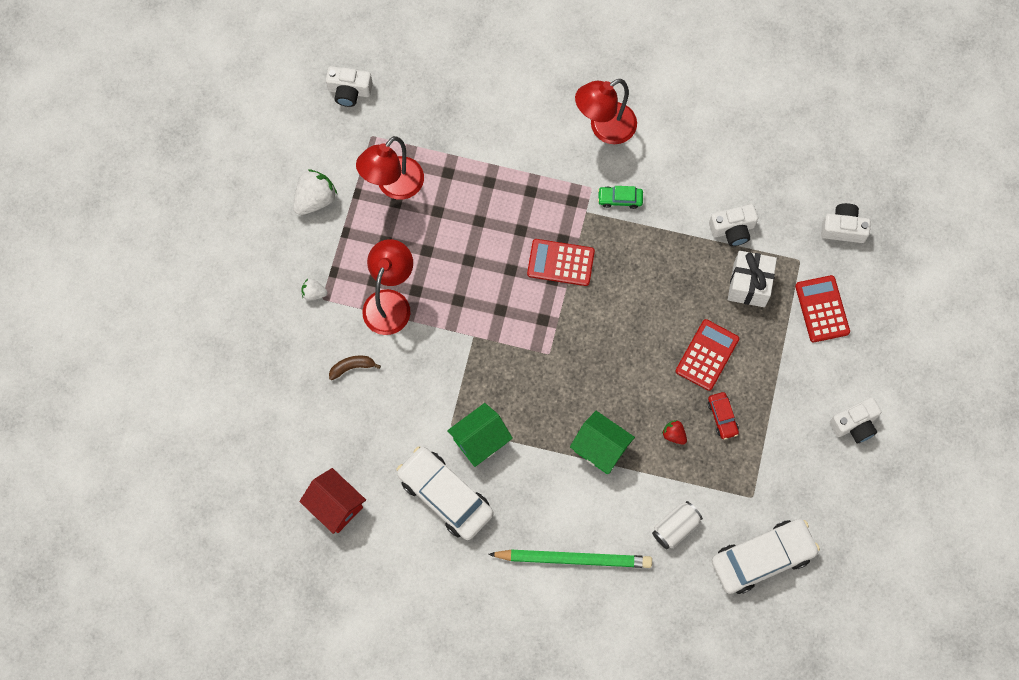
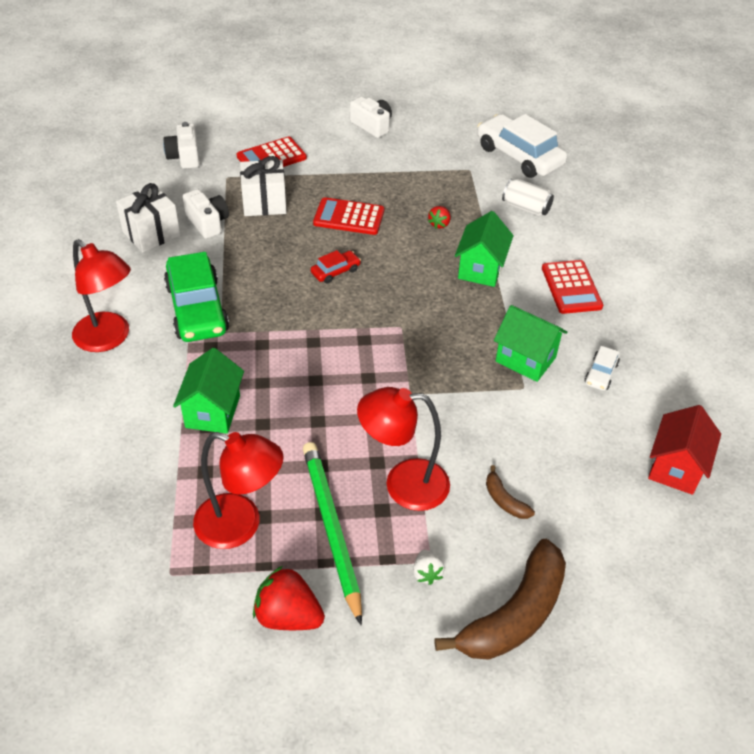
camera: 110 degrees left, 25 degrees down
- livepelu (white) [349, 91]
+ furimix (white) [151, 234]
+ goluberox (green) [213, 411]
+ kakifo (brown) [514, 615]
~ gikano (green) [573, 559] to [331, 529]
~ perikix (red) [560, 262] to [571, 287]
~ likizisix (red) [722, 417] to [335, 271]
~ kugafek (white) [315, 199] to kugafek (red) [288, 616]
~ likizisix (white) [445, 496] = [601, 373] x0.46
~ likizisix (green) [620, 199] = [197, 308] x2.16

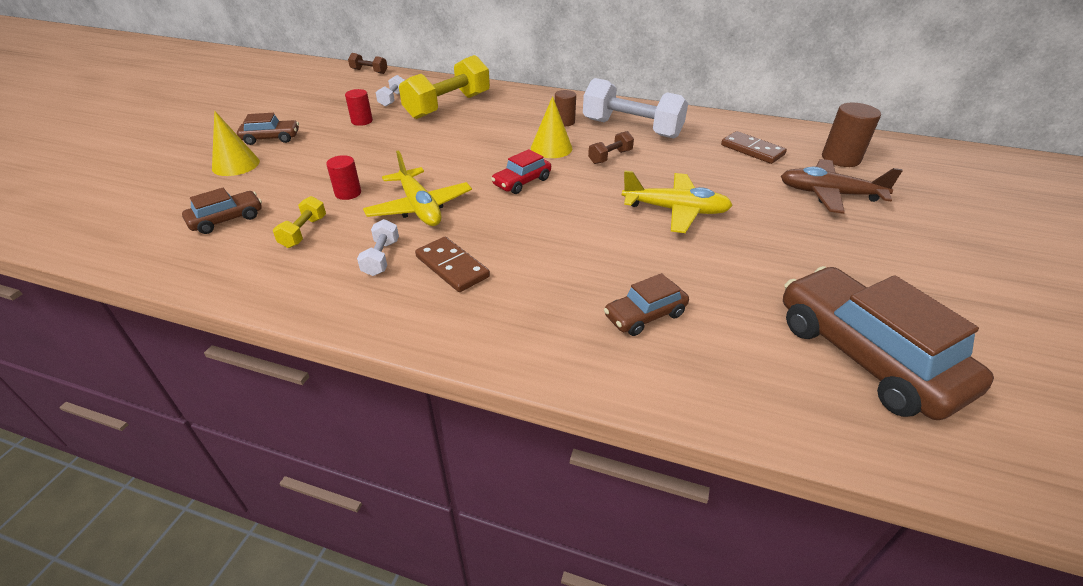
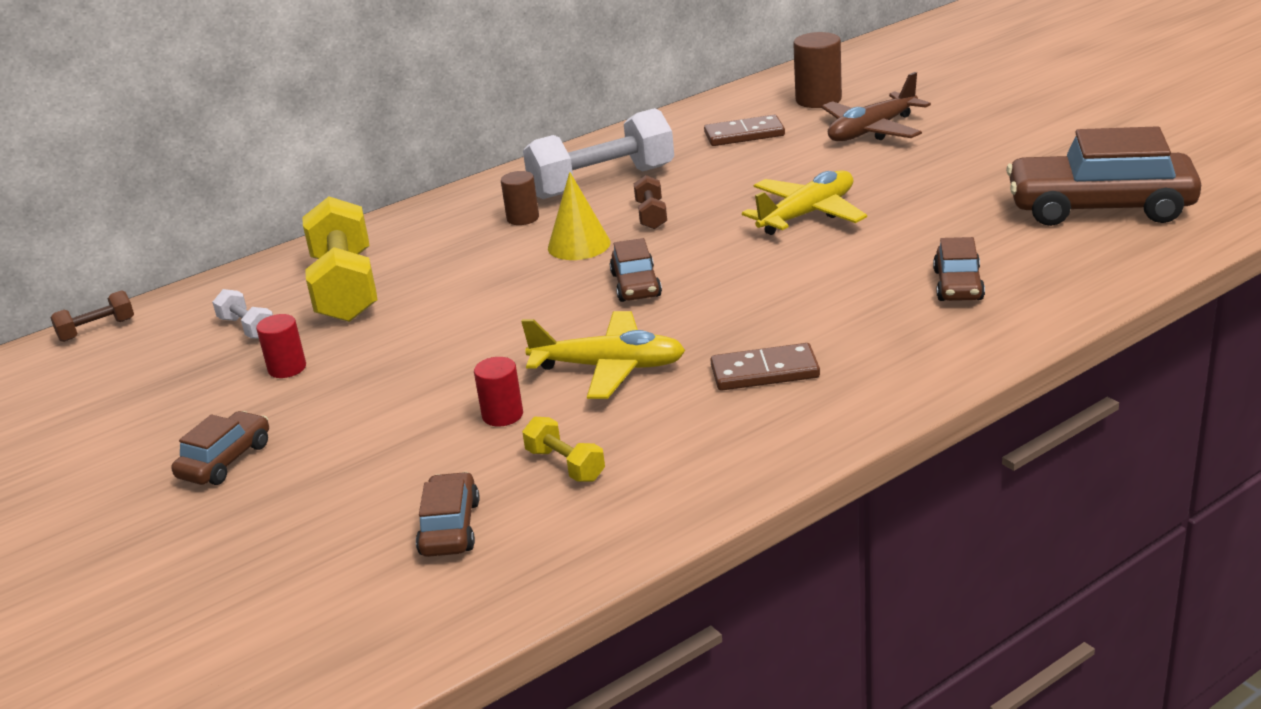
camera: 50 degrees left, 10 degrees down
- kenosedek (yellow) [236, 165]
- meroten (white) [381, 258]
~ likizisix (red) [522, 182] to likizisix (brown) [636, 285]

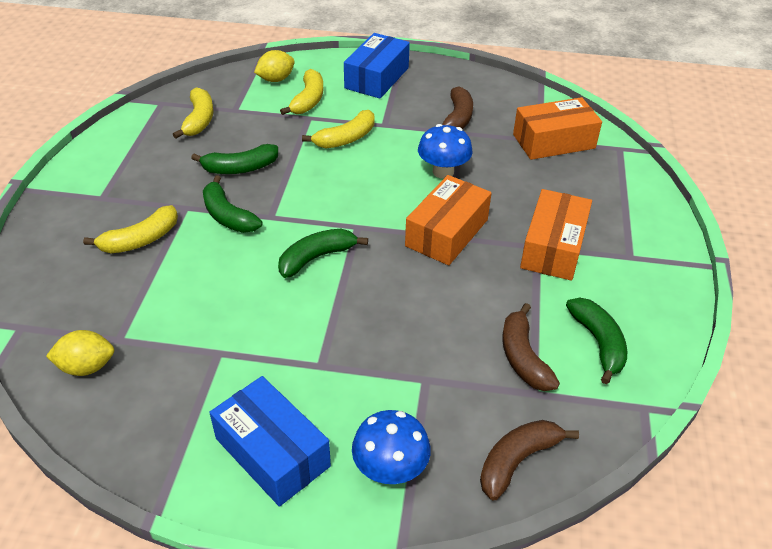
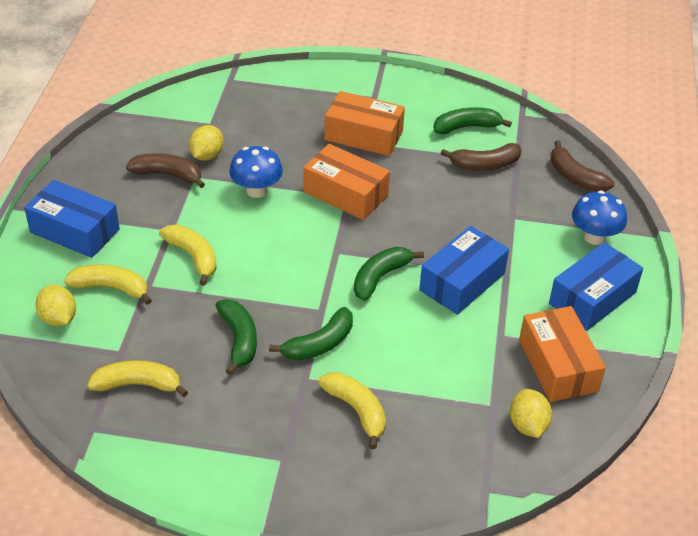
camera: 90 degrees left, 0 degrees up
+ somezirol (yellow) [207, 155]
+ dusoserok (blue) [462, 282]
~ dusoserok (orange) [553, 141] to [557, 365]
~ kakifo (green) [316, 258] = [380, 277] 75 degrees clockwise

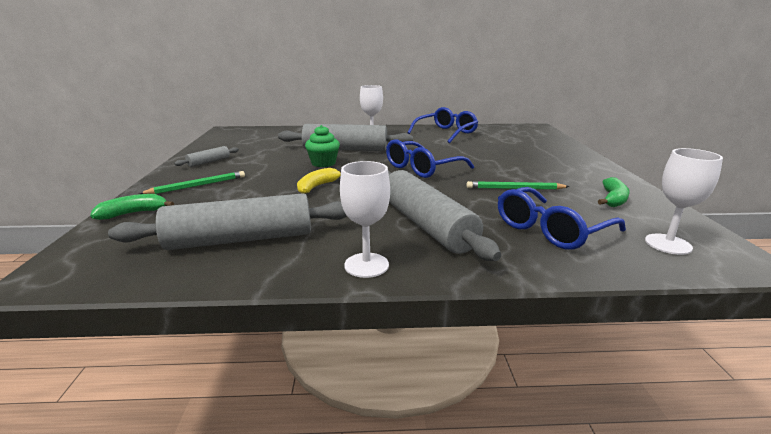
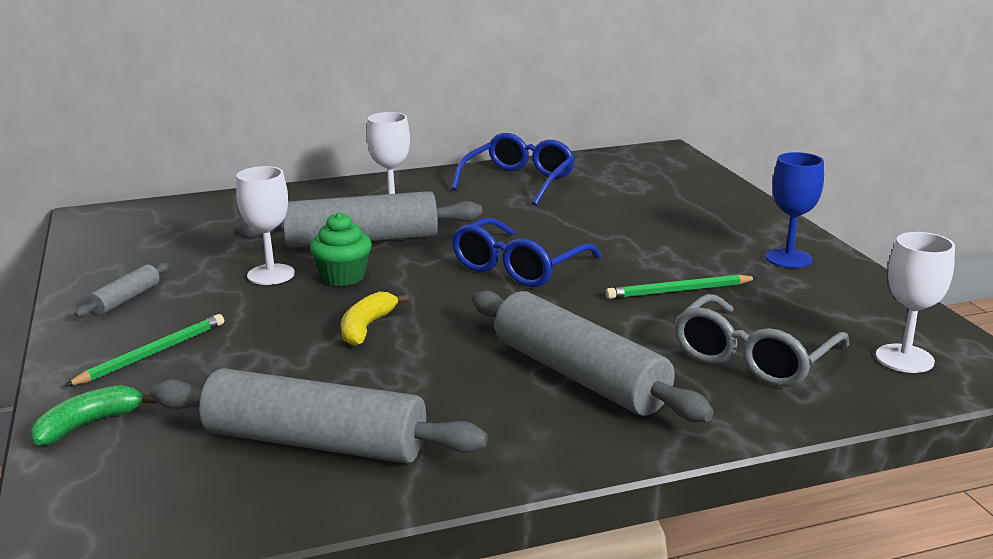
camera: 15 degrees left, 0 degrees up
- kakifo (green) [613, 199]
+ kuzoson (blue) [788, 258]
~ kuzoson (white) [366, 265] to [271, 274]
~ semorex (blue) [551, 229] to semorex (grey) [753, 357]
~ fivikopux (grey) [241, 239] = [315, 442] 45 degrees clockwise

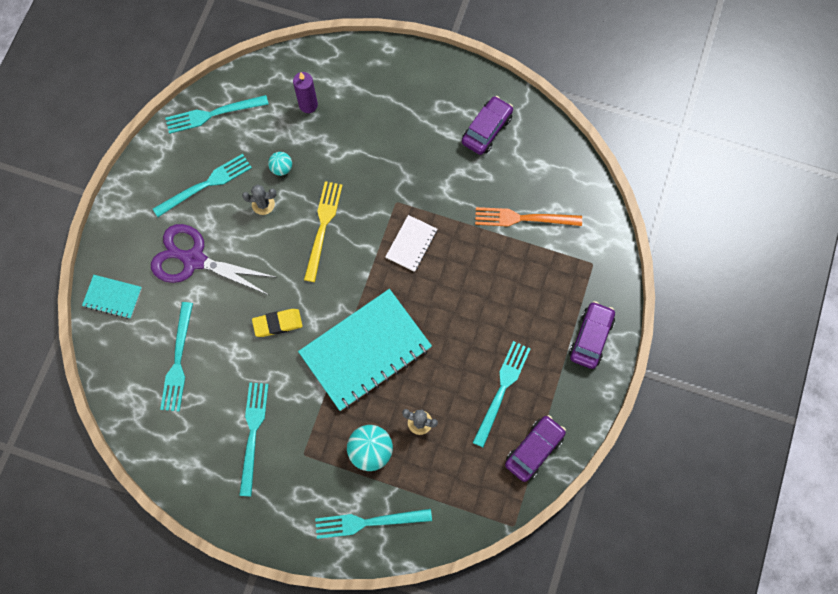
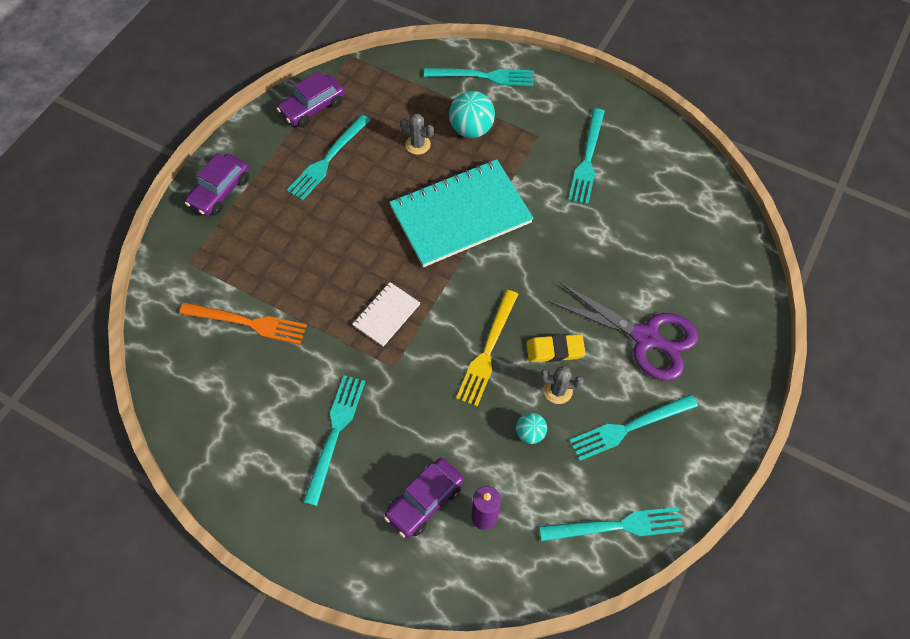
camera: 170 degrees left, 10 degrees down
- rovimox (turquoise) [113, 297]
~ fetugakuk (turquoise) [178, 361] to [335, 433]
~ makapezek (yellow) [277, 324] to [555, 350]
~ likizisix (purple) [486, 129] to [424, 501]

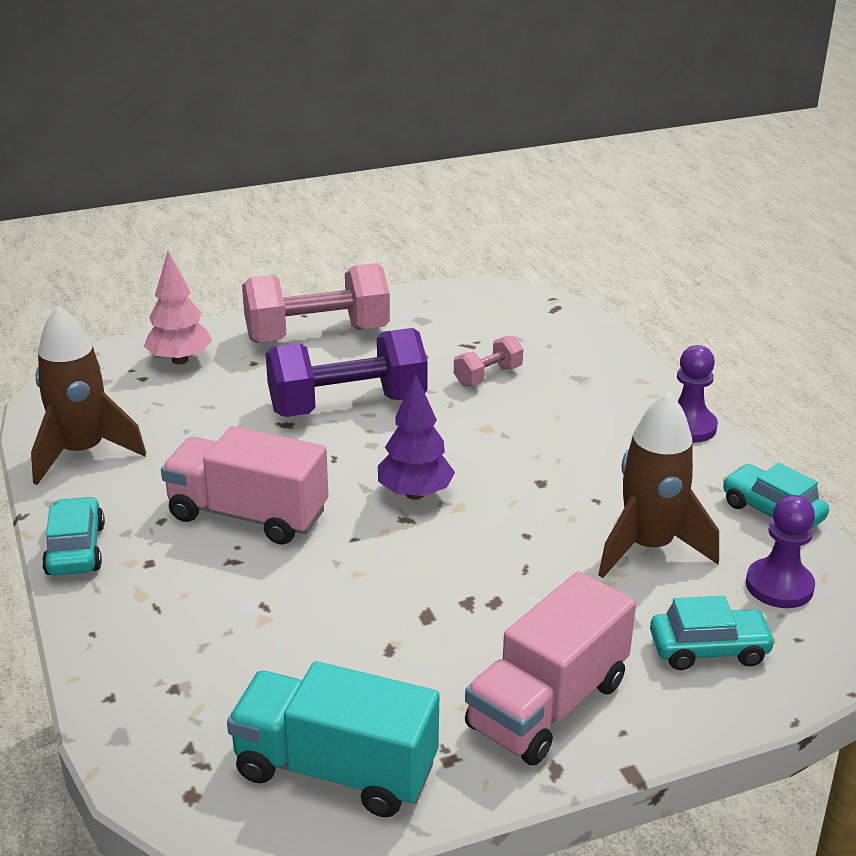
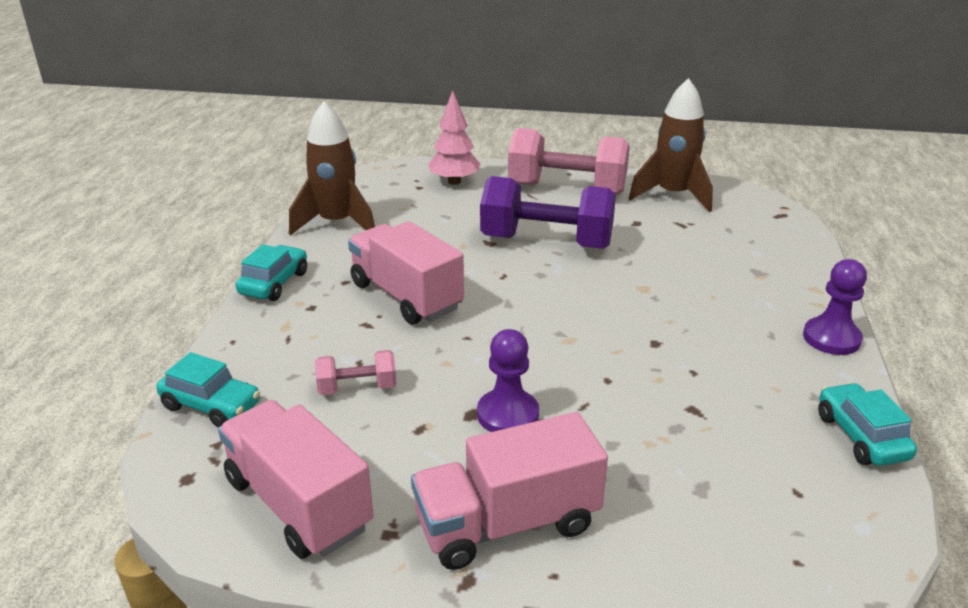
camera: 30 degrees right, 0 degrees up
- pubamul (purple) [415, 494]
~ meroten (pink) [488, 376] to [357, 388]
~ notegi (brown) [648, 547] to [673, 195]
~ likizisix (turquoise) [709, 649] to [211, 405]
~ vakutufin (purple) [779, 586] to [507, 414]
~ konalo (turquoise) [335, 769] to konalo (pink) [298, 503]

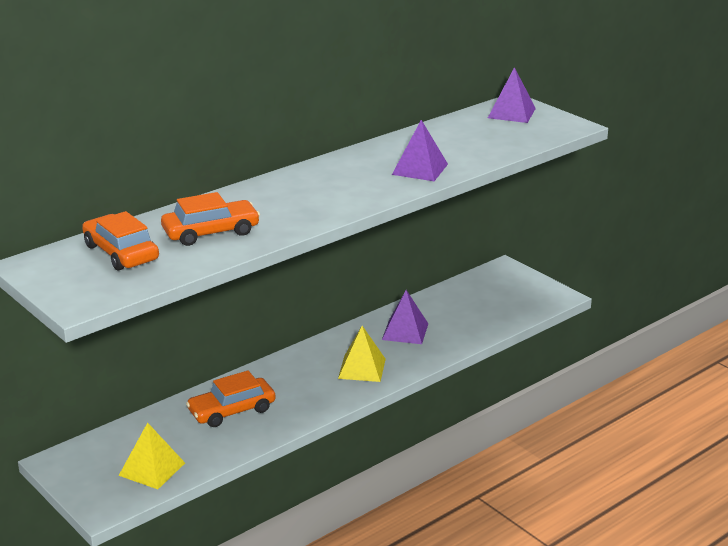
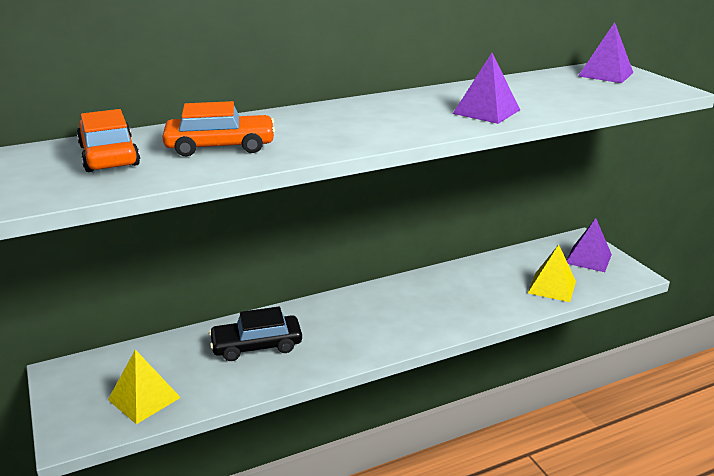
camera: 15 degrees right, 0 degrees up
~ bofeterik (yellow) [362, 368] to [552, 287]
~ bofeterik (purple) [405, 331] to [588, 258]
~ likizisix (orange) [232, 410] to likizisix (black) [257, 345]

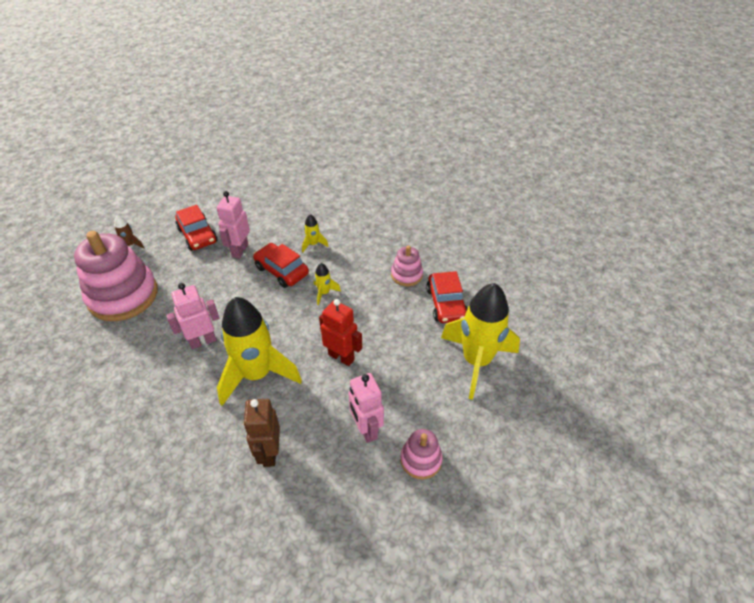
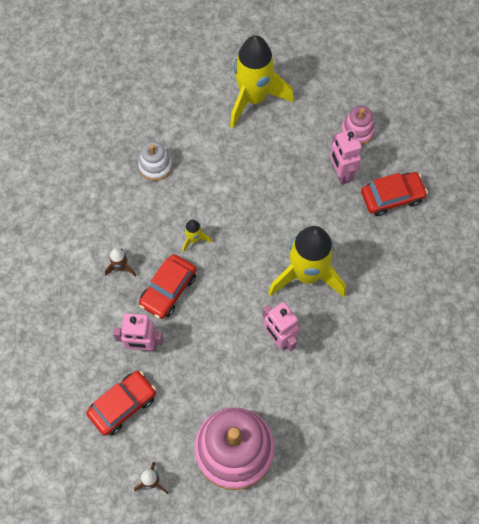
camera: 100 degrees left, 20 degrees up
- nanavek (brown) [269, 453]
- nanavek (red) [341, 357]
~ likizisix (red) [446, 304] to [392, 197]
~ notegi (yellow) [313, 244] to notegi (brown) [121, 267]
~ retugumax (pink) [406, 275] to retugumax (white) [155, 166]
~ nanavek (pink) [366, 429] = [340, 173] 105 degrees clockwise

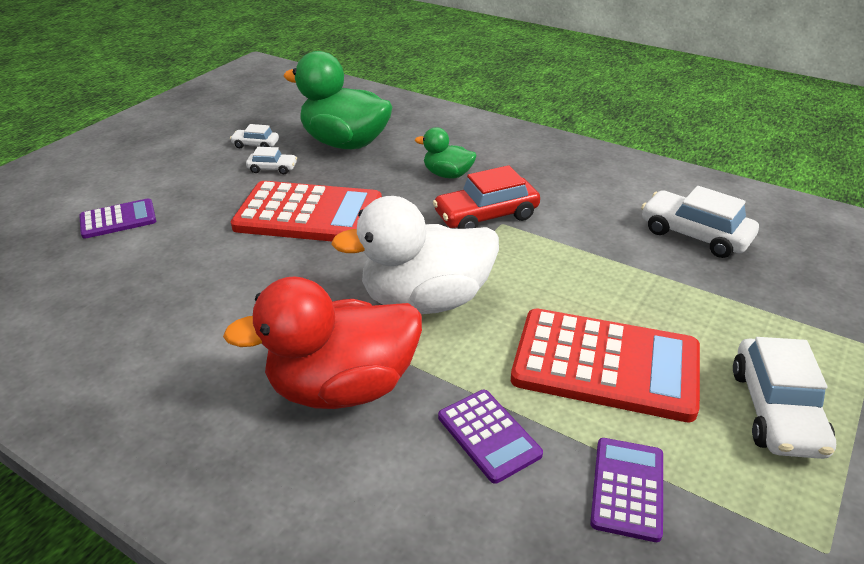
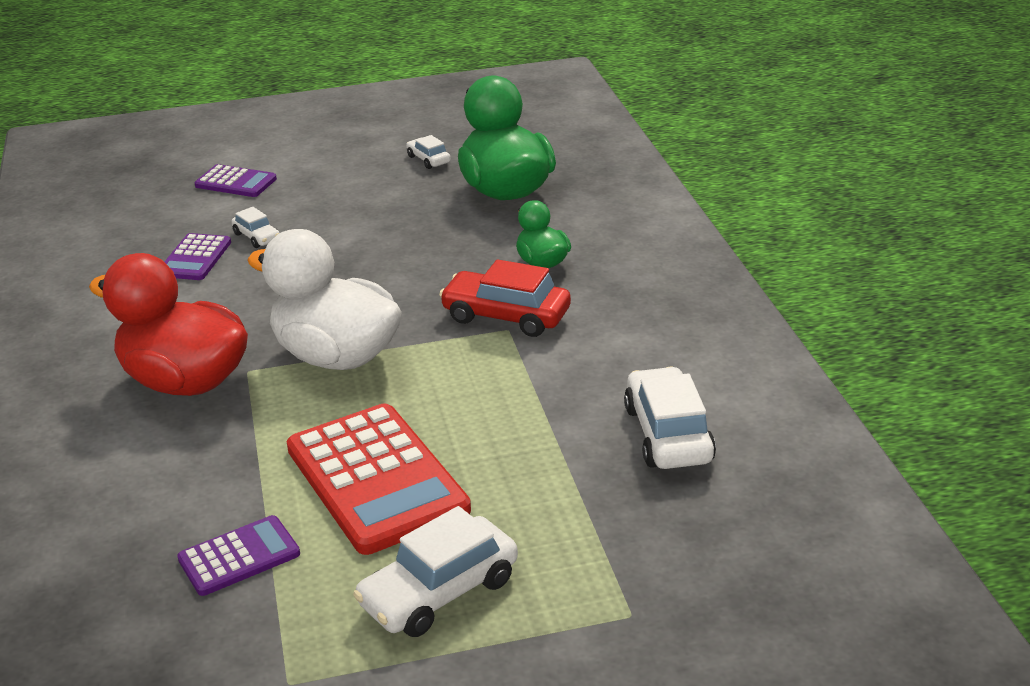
camera: 45 degrees right, 5 degrees down
- perikix (red) [309, 214]
~ likizisix (white) [272, 168] to [257, 237]
~ perikix (purple) [489, 435] to [195, 258]

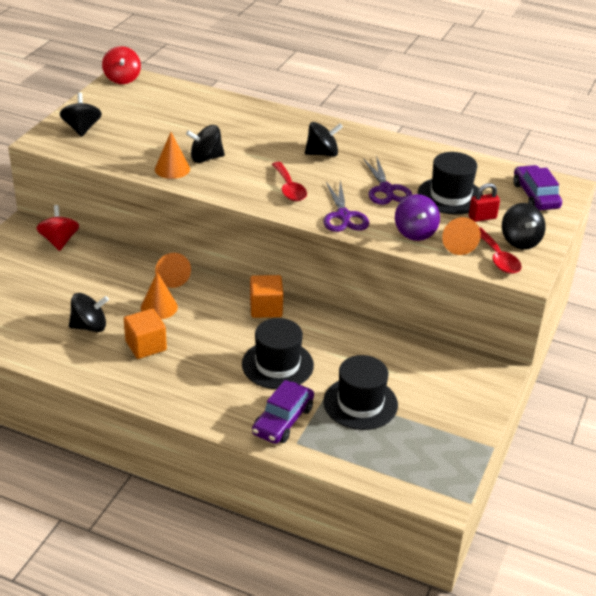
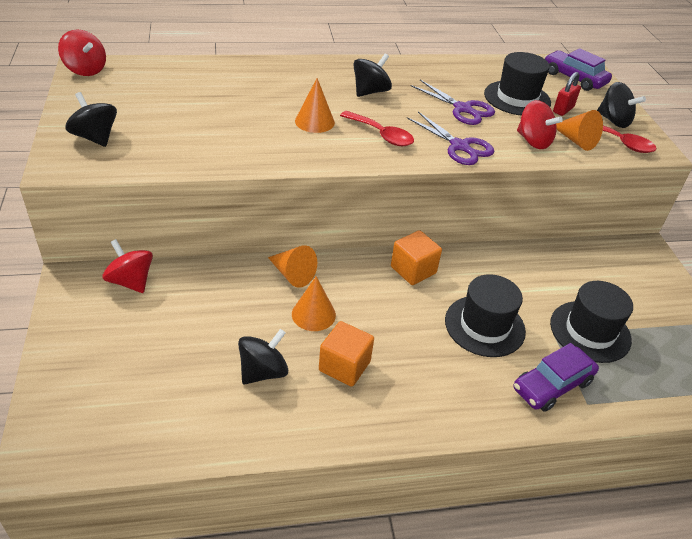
camera: 35 degrees left, 5 degrees up
- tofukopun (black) [206, 158]
~ kenosedek (orange) [172, 169] to [314, 121]
~ tofukopun (purple) [415, 232] to tofukopun (red) [533, 141]
~ likizisix (purple) [283, 420] = [552, 385] 60 degrees clockwise

